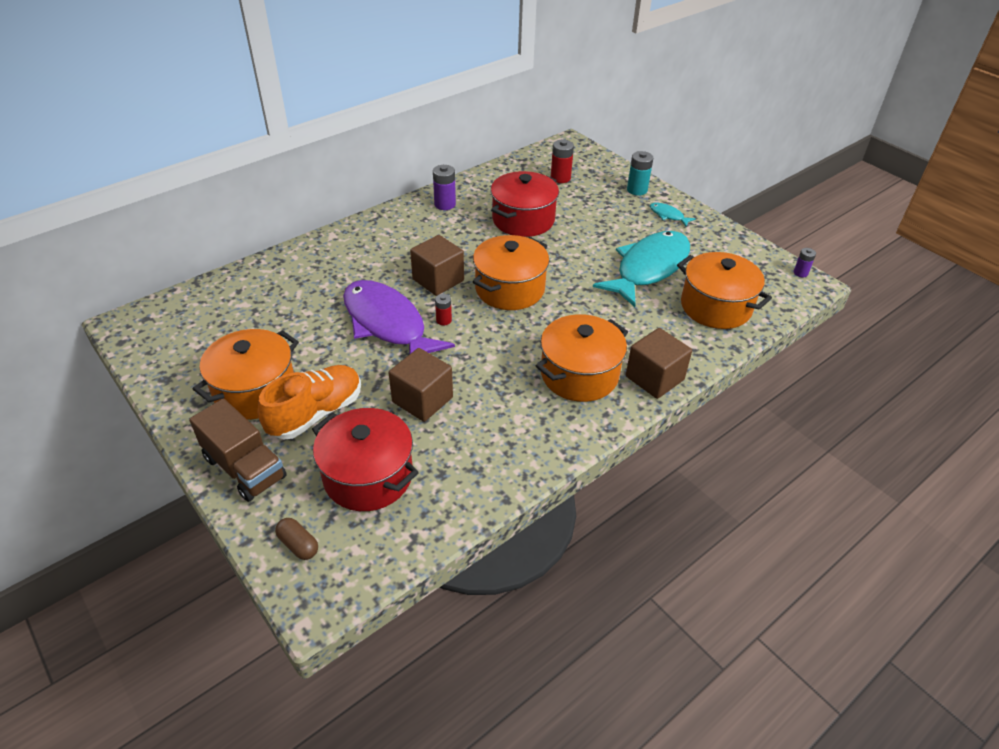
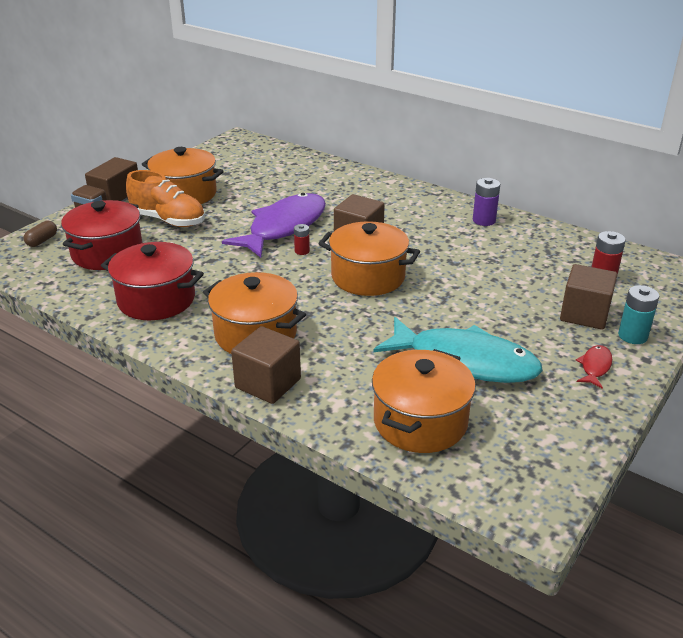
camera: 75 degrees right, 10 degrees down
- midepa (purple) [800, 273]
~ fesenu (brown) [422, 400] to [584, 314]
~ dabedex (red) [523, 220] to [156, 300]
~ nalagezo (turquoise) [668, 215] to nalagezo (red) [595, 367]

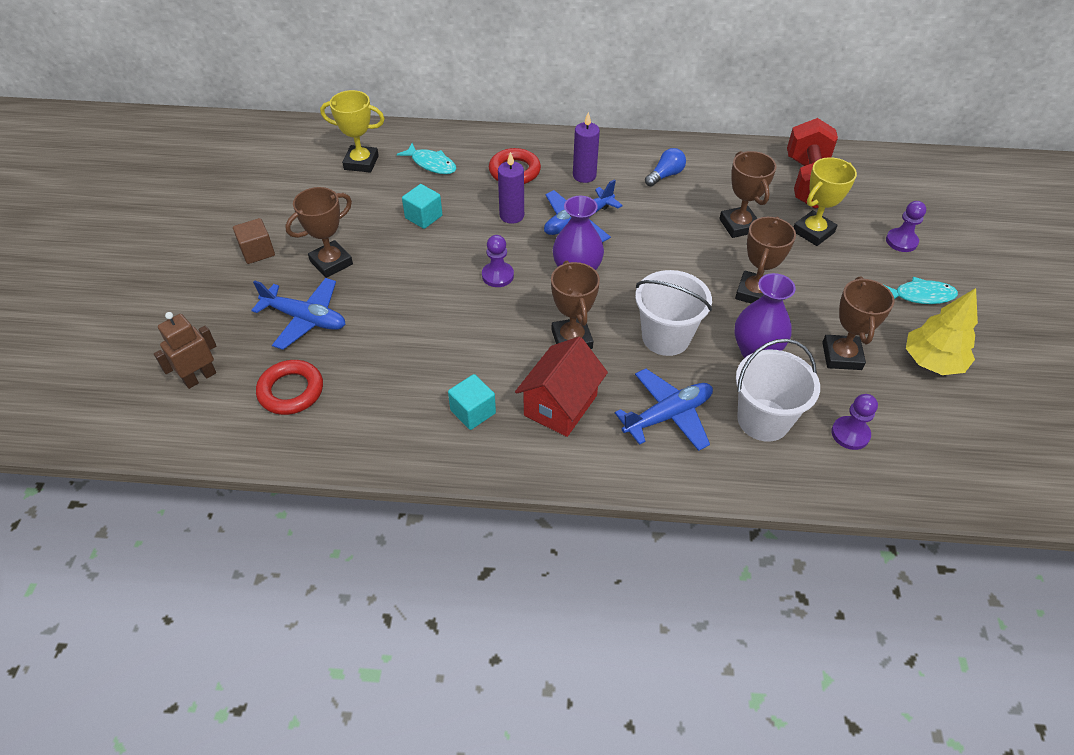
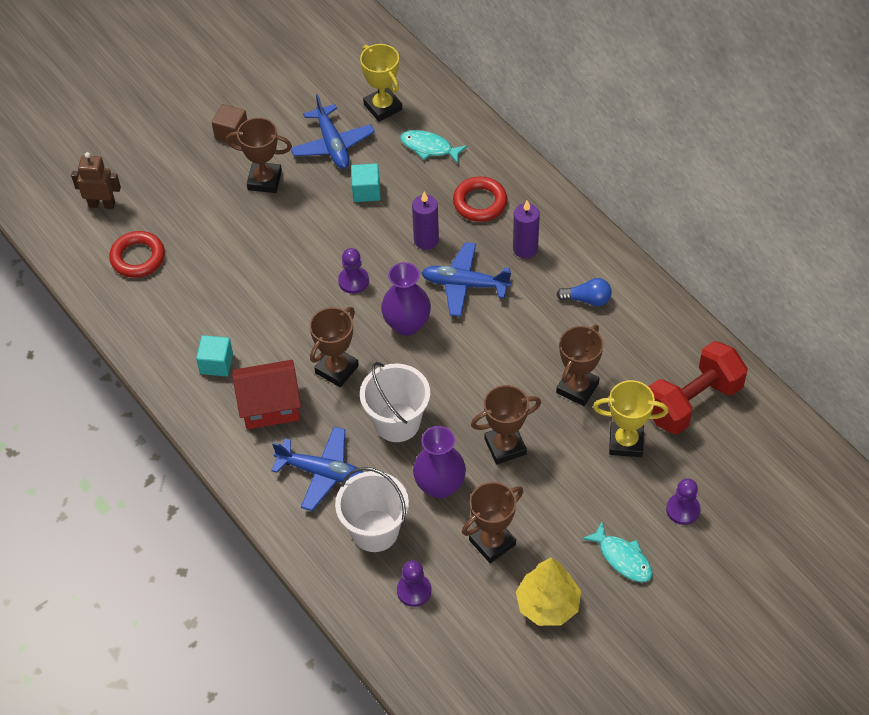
camera: 50 degrees right, 5 degrees up
~ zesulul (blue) [305, 319] to [332, 144]
~ nalagezo (turquoise) [431, 164] = [429, 147] 120 degrees clockwise

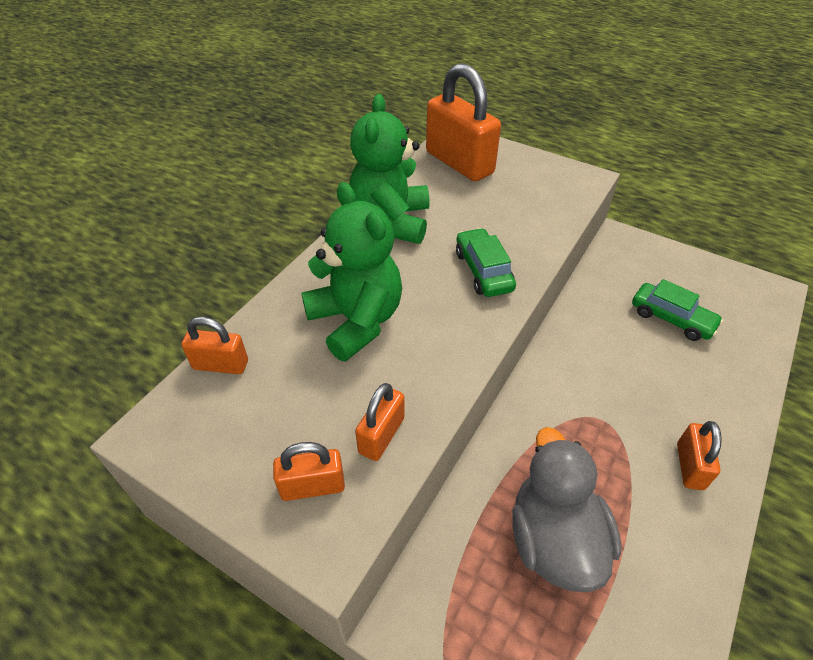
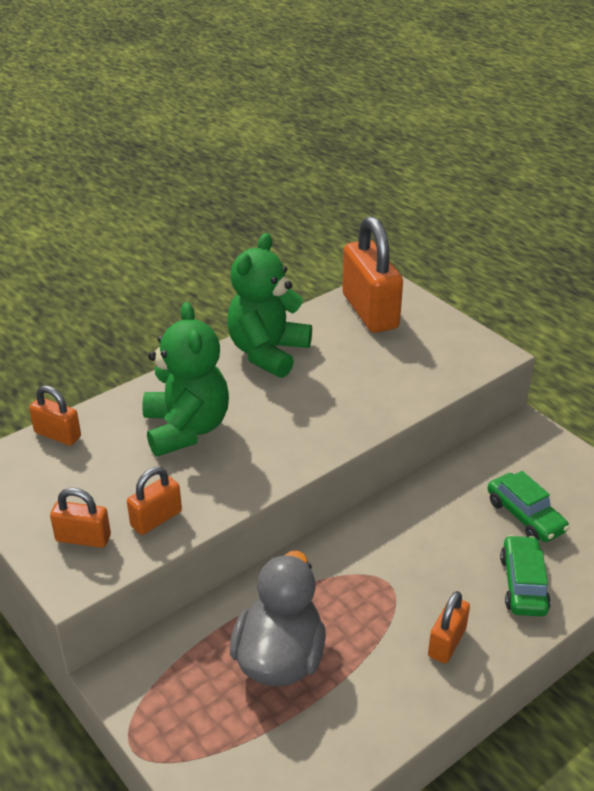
camera: 20 degrees right, 10 degrees down
~ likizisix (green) [483, 271] to [523, 584]

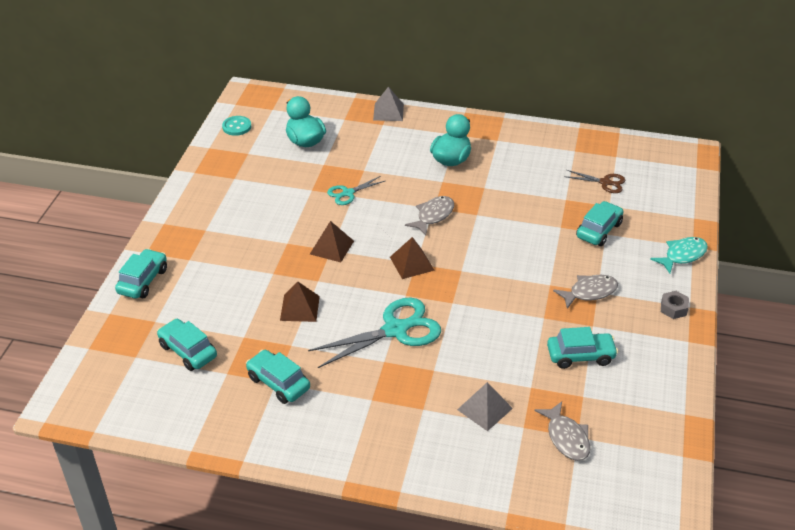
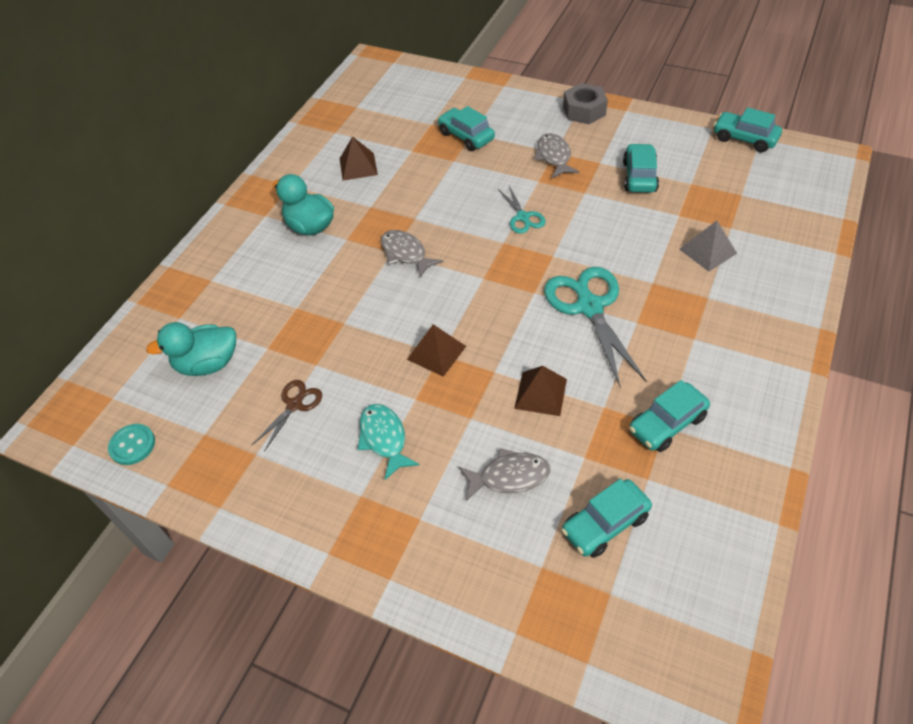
camera: 75 degrees left, 10 degrees up
- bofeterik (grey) [388, 112]
~ likizisix (turquoise) [143, 281] to [744, 139]
~ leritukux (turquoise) [348, 193] to [523, 217]
~ bofeterik (brown) [412, 263] to [358, 166]
~ nalagezo (grey) [566, 437] to [509, 477]
~ leritukux (brown) [605, 182] to [294, 405]
~ nalagezo (turquoise) [682, 255] to [384, 439]
~ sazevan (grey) [673, 308] = [584, 111] x1.63

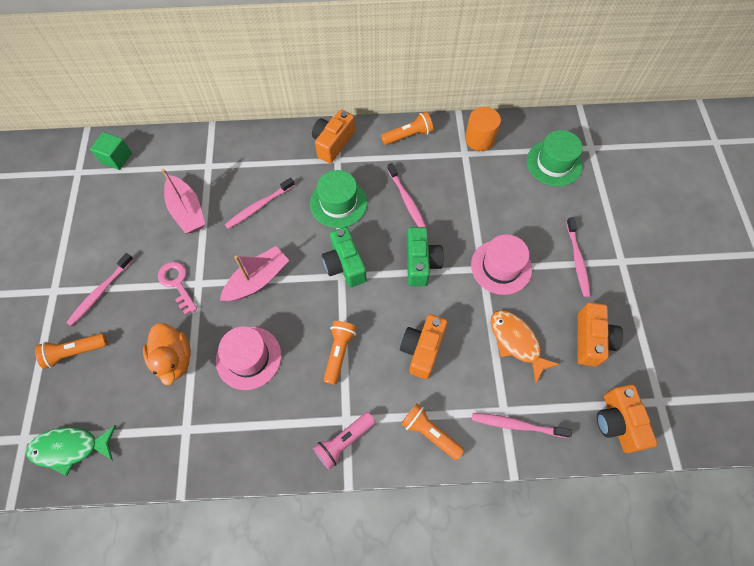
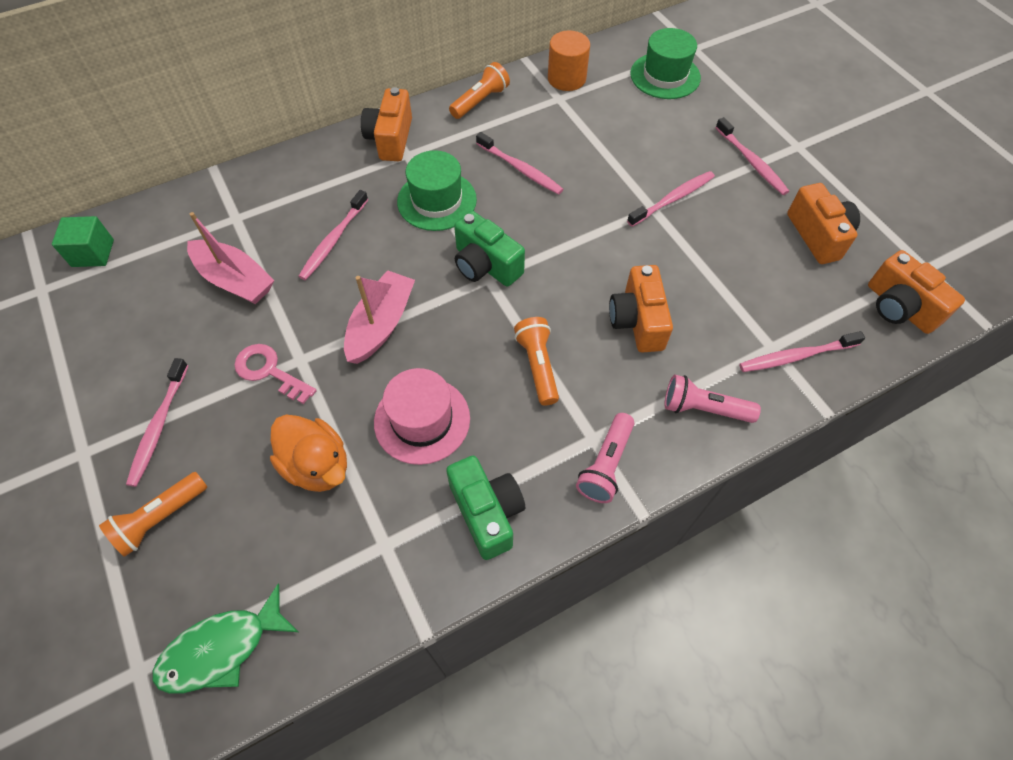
camera: 25 degrees left, 5 degrees down
- nalagezo (orange) [516, 342]
~ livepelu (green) [421, 263] to [487, 512]
~ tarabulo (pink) [501, 267] to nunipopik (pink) [673, 199]
~ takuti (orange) [430, 433] to takuti (pink) [703, 408]

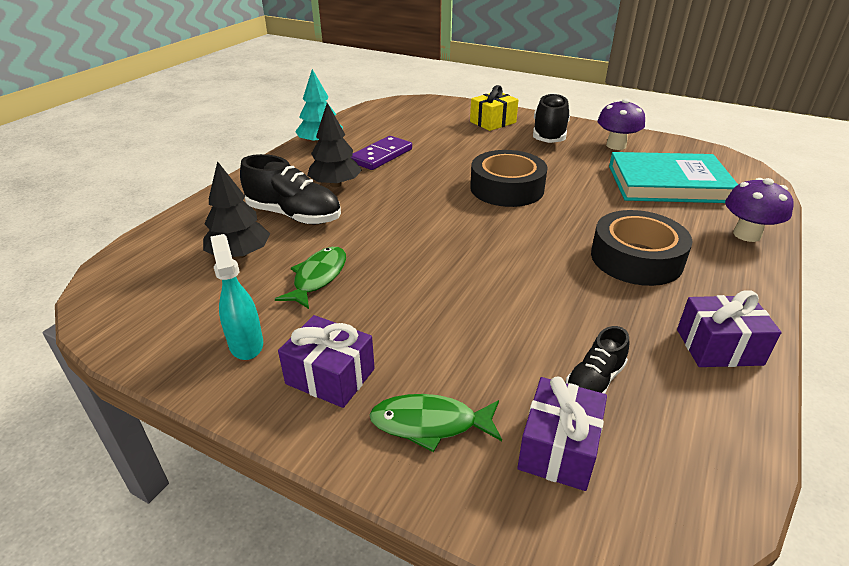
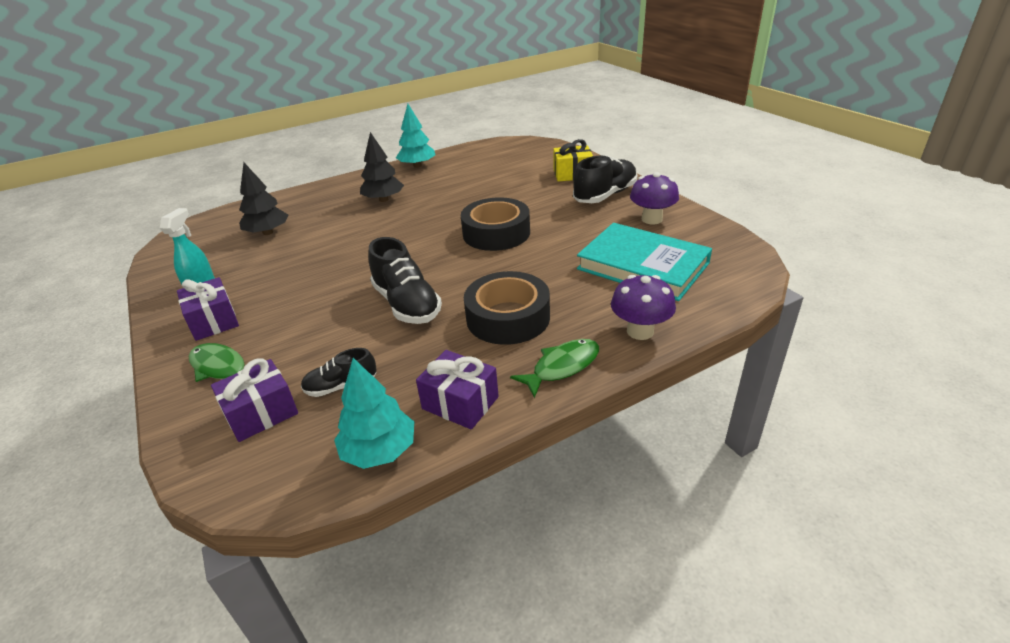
camera: 35 degrees right, 0 degrees up
- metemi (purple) [381, 156]
+ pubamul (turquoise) [379, 451]
~ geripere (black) [294, 215] to [407, 304]
~ nalagezo (green) [318, 277] to [562, 367]

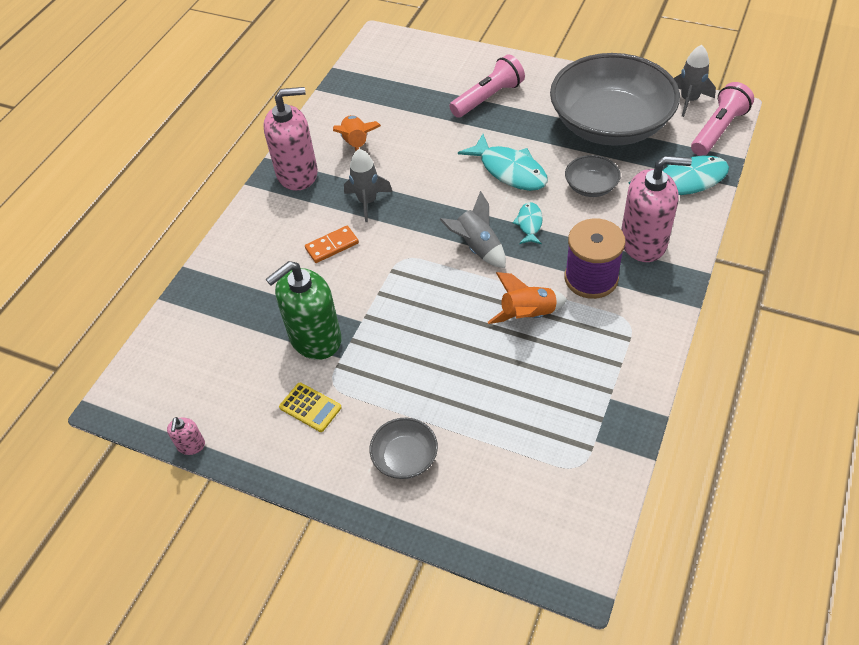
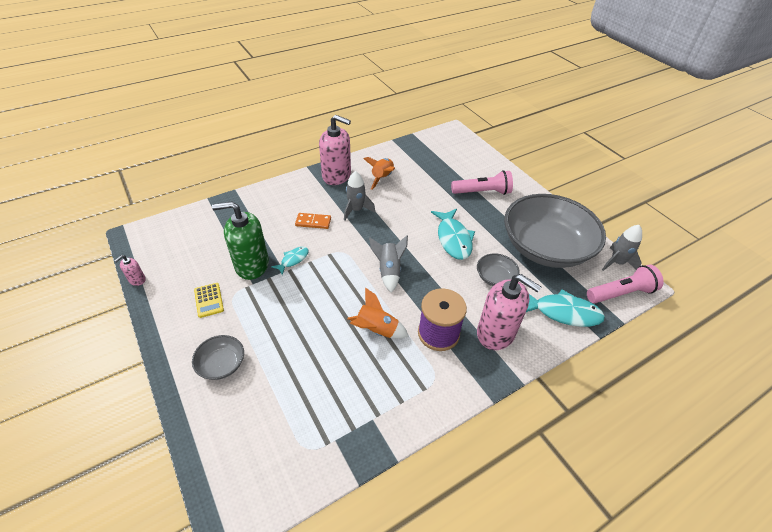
camera: 30 degrees right, 5 degrees down
~ nalagezo (turquoise) [529, 224] to [293, 260]

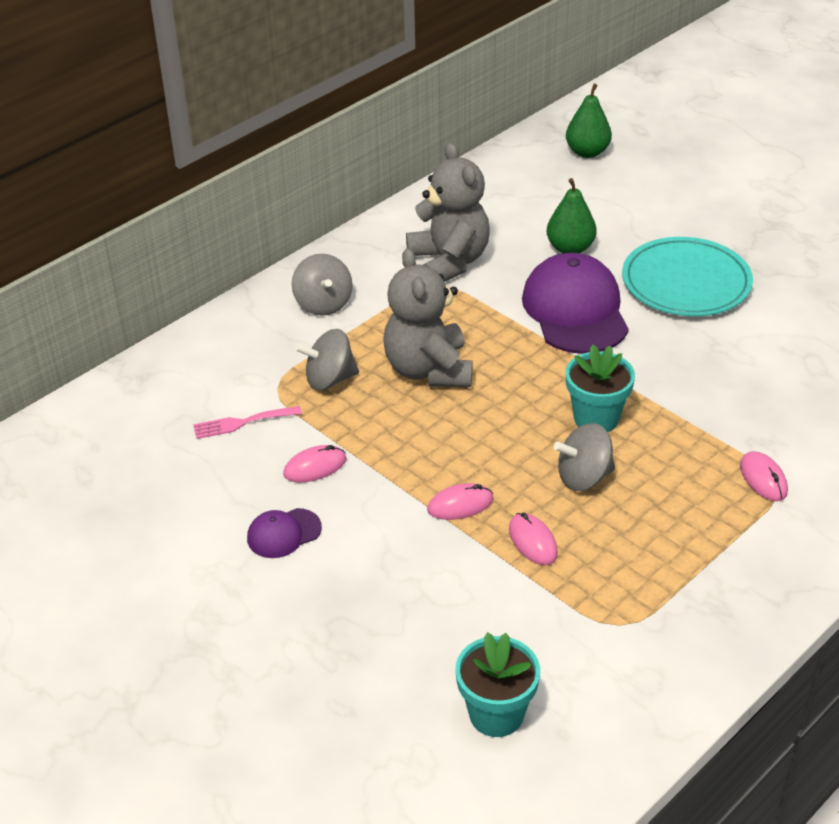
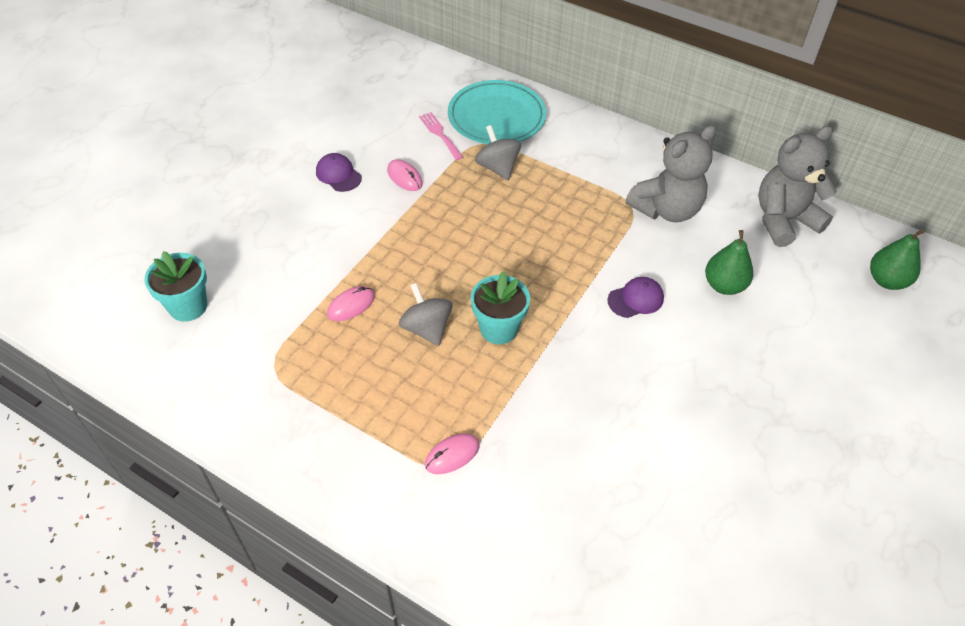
camera: 75 degrees right, 10 degrees up
- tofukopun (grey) [323, 304]
- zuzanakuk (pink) [460, 505]
~ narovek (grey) [428, 370] to [783, 220]
~ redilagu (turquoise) [686, 282] to [496, 117]
~ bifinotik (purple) [575, 310] = [636, 299] x0.48

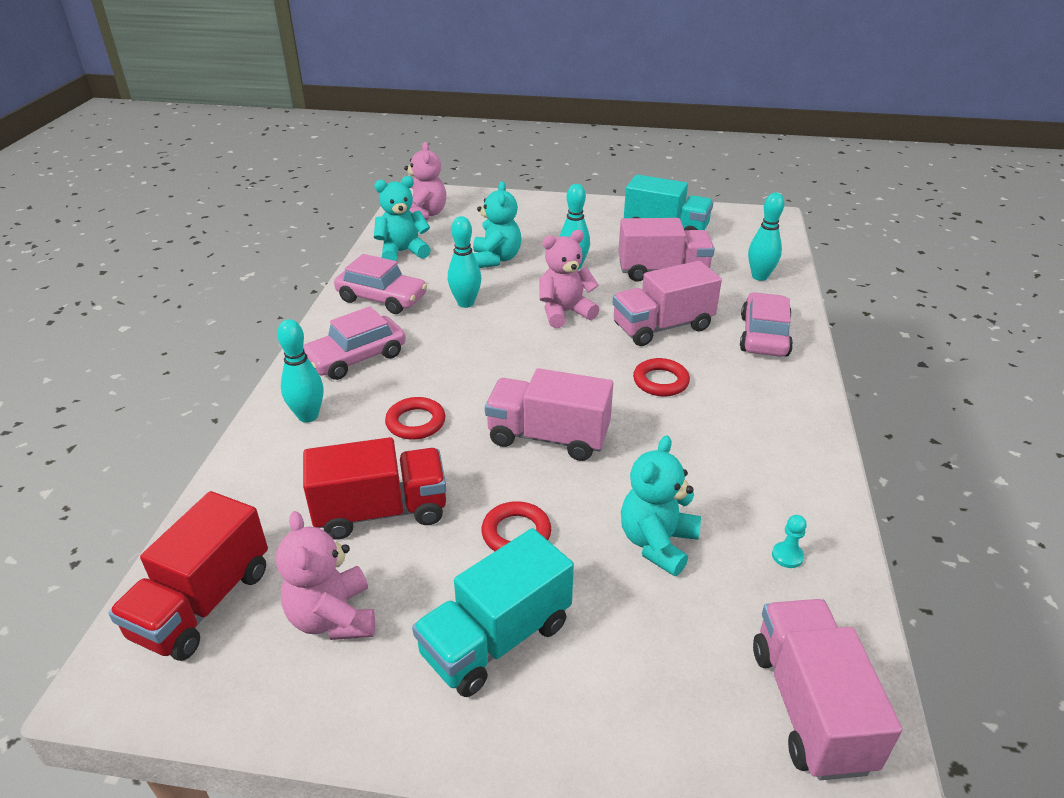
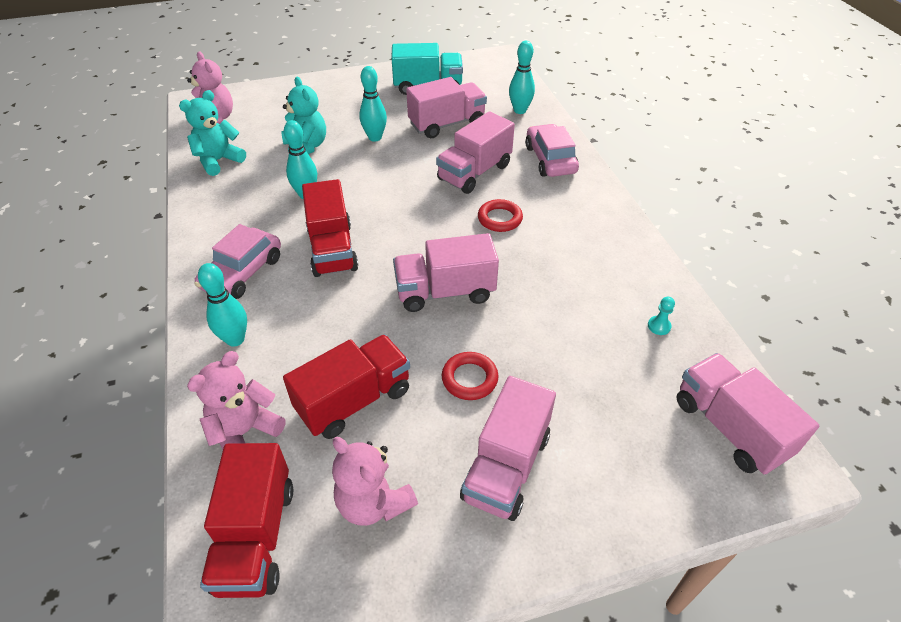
camera: 25 degrees left, 10 degrees up
- likizisix (pink) [382, 298]
- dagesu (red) [415, 422]
- narovek (turquoise) [657, 543]
+ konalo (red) [332, 249]
~ narovek (pink) [564, 313] to [245, 432]
~ konalo (turquoise) [496, 639] to konalo (pink) [506, 467]

